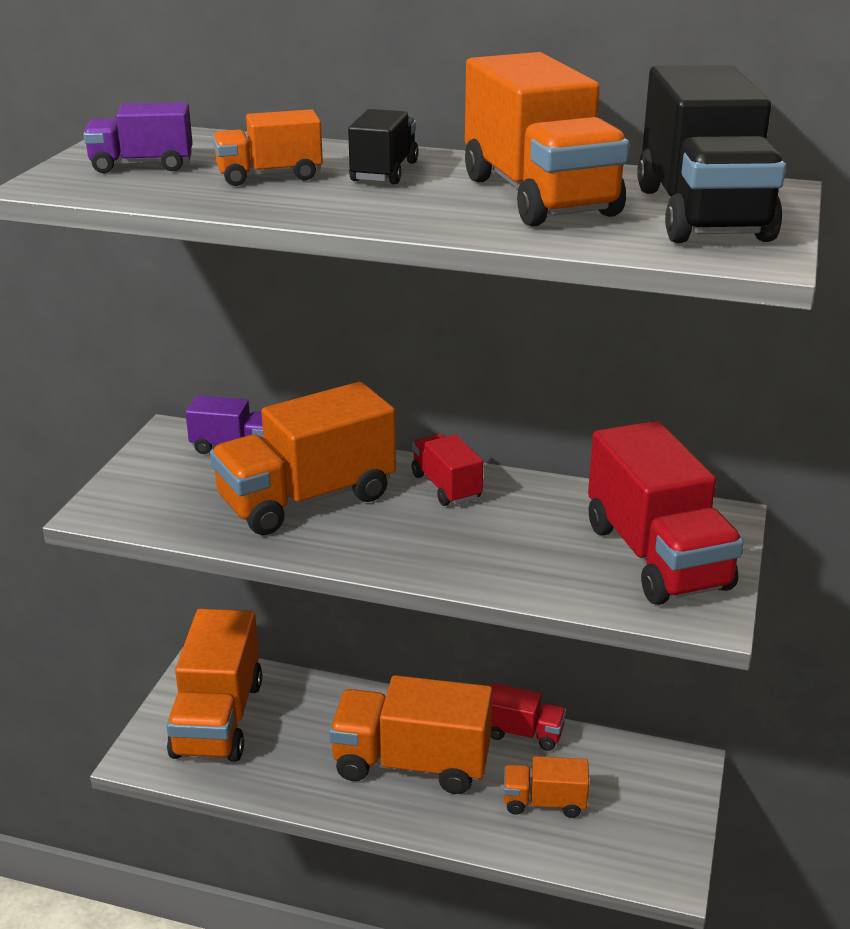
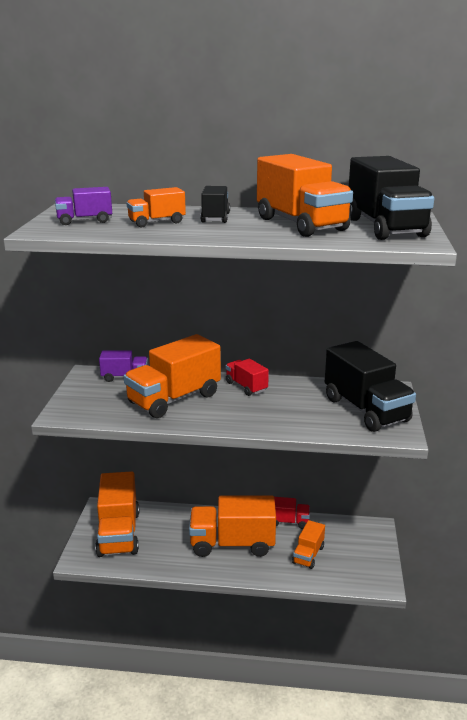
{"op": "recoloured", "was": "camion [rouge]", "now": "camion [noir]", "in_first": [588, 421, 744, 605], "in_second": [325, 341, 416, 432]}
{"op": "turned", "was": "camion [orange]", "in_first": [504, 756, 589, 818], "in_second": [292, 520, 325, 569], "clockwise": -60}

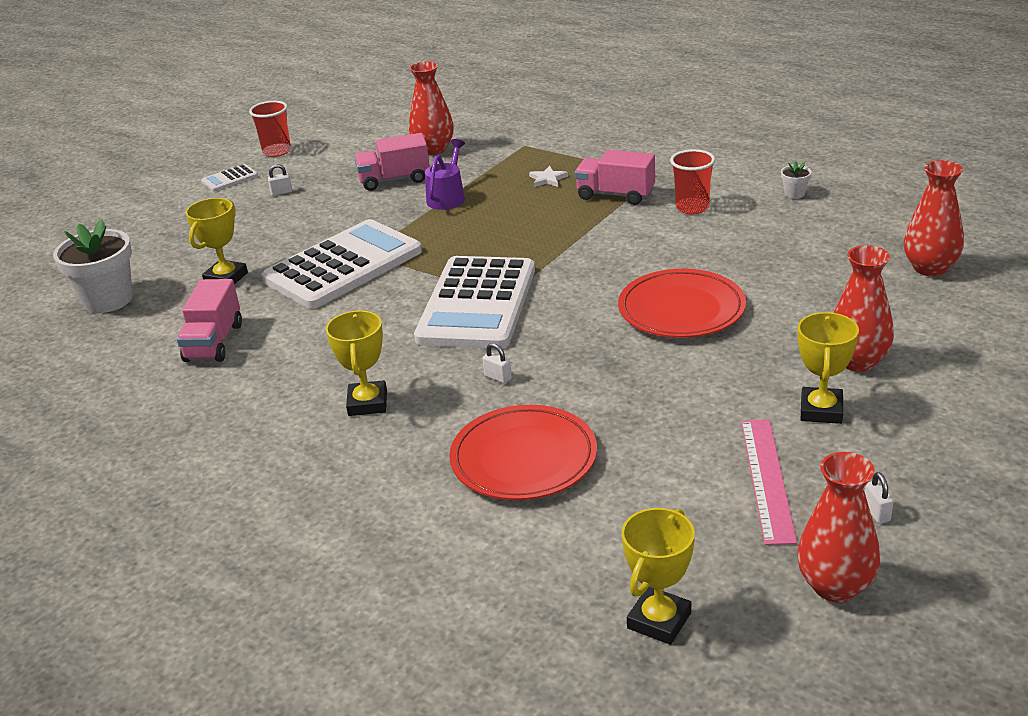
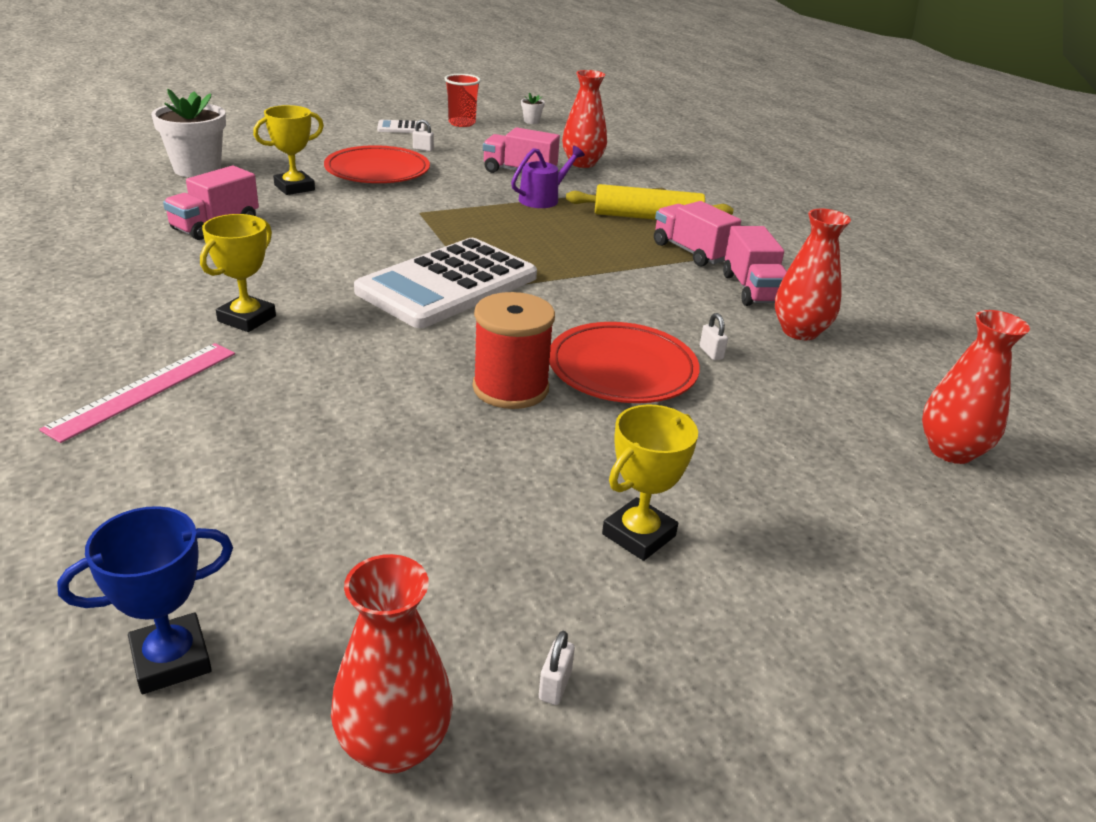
{"op": "replaced", "was": "gobelet [rouge]", "now": "camion [rose]", "in_first": [670, 149, 715, 215], "in_second": [723, 226, 787, 306]}
{"op": "moved", "was": "pot de fleurs [blanc]", "in_first": [781, 161, 812, 199], "in_second": [521, 92, 545, 124]}
{"op": "replaced", "was": "étoile [blanc]", "now": "rouleau à pâtisserie [jaune]", "in_first": [529, 166, 568, 187], "in_second": [566, 184, 733, 220]}
{"op": "removed", "was": "calculatrice [blanc]", "in_first": [262, 219, 422, 309]}
{"op": "moved", "was": "vase [rouge]", "in_first": [834, 245, 894, 372], "in_second": [775, 209, 851, 340]}
{"op": "moved", "was": "cadenas [blanc]", "in_first": [482, 343, 512, 384], "in_second": [700, 313, 728, 360]}
{"op": "moved", "was": "assiette [rouge]", "in_first": [449, 405, 597, 500], "in_second": [324, 145, 430, 183]}
{"op": "moved", "was": "règle [rose]", "in_first": [741, 419, 797, 545], "in_second": [39, 343, 235, 443]}
{"op": "recoloured", "was": "trophée [jaune]", "now": "trophée [bleu]", "in_first": [621, 508, 695, 645], "in_second": [57, 506, 233, 694]}
{"op": "added", "now": "bobine [rouge]", "in_second": [473, 292, 555, 409]}

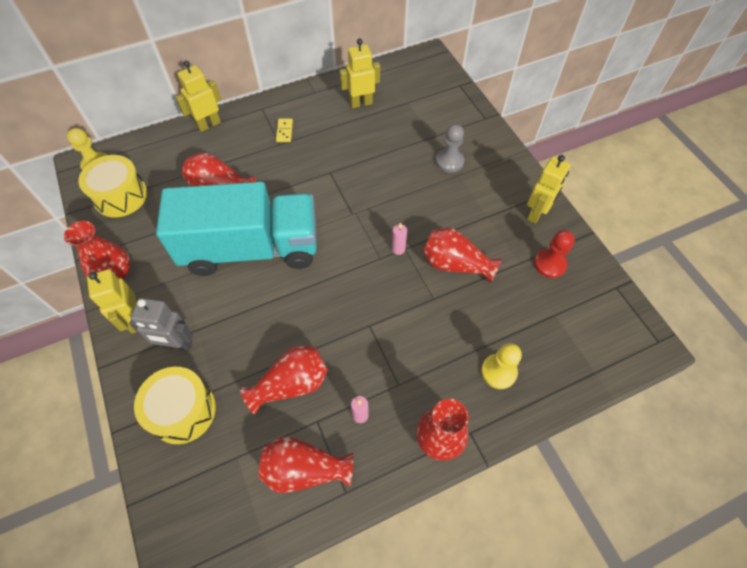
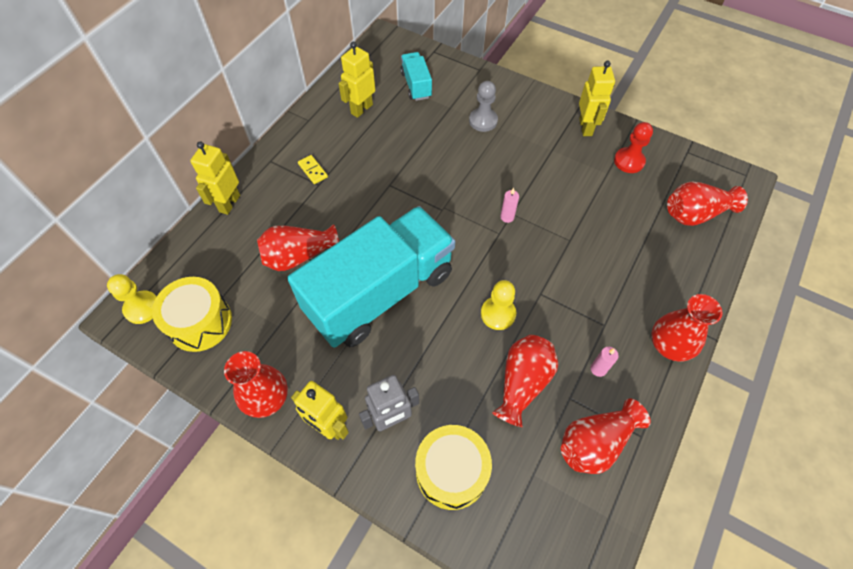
{"op": "moved", "was": "vase [rouge]", "in_first": [423, 227, 501, 283], "in_second": [667, 182, 748, 226]}
{"op": "moved", "was": "pion [jaune]", "in_first": [481, 343, 522, 389], "in_second": [481, 280, 516, 330]}
{"op": "added", "now": "camion [turquoise]", "in_second": [400, 52, 432, 101]}

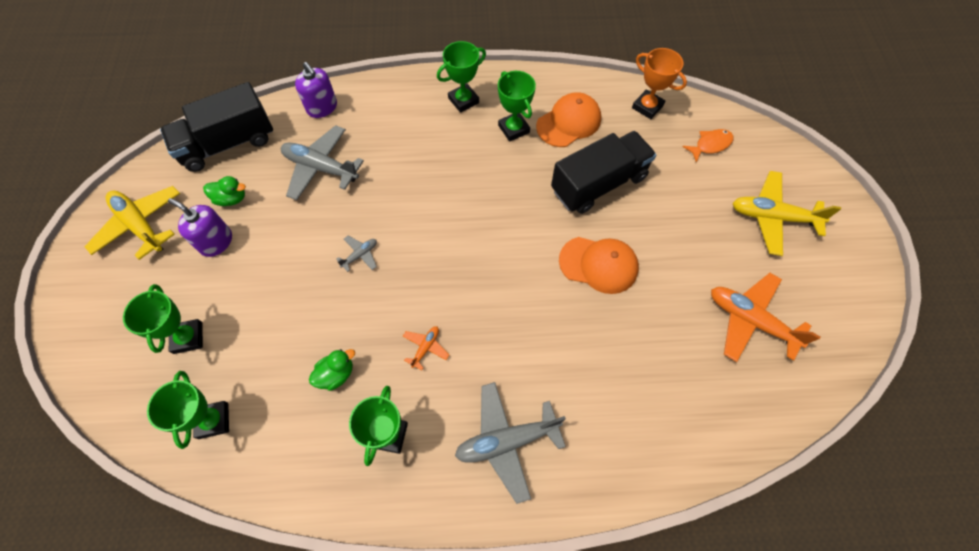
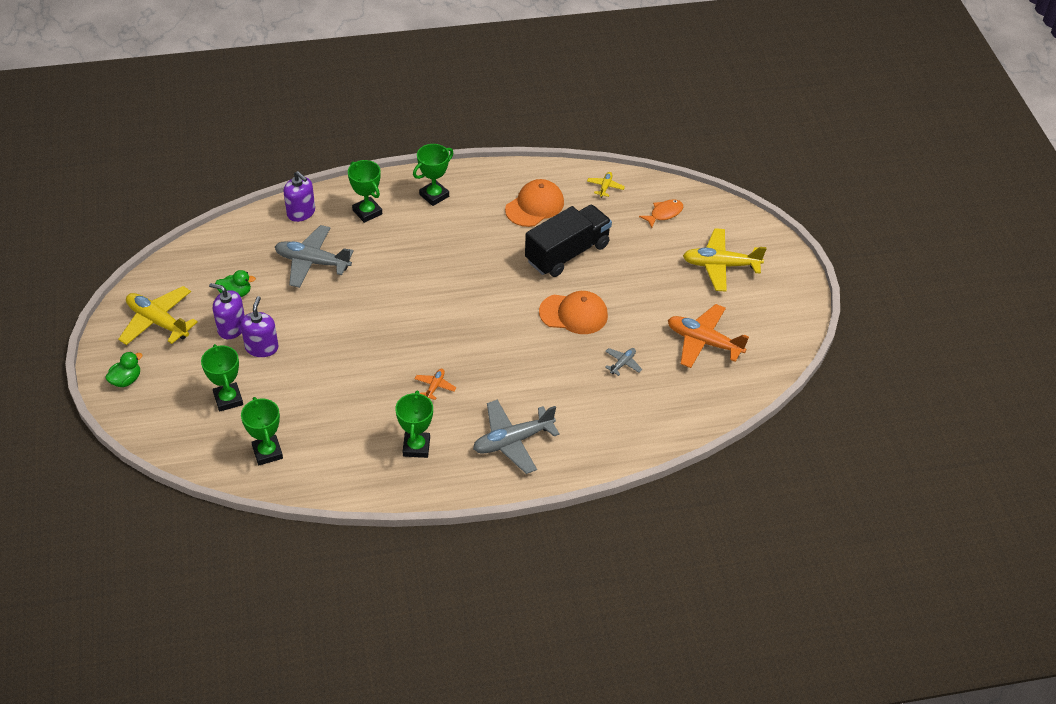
{"op": "replaced", "was": "trophée [orange]", "now": "avion [jaune]", "in_first": [632, 48, 687, 119], "in_second": [587, 172, 625, 198]}
{"op": "moved", "was": "trophée [vert]", "in_first": [498, 71, 536, 142], "in_second": [348, 160, 382, 223]}
{"op": "removed", "was": "camion [noir]", "in_first": [160, 82, 273, 172]}
{"op": "moved", "was": "avion [gris]", "in_first": [336, 236, 377, 272], "in_second": [605, 348, 642, 376]}
{"op": "moved", "was": "canard [vert]", "in_first": [309, 349, 355, 391], "in_second": [105, 352, 143, 387]}
{"op": "added", "now": "distributeur de savon [violet]", "in_second": [240, 296, 278, 357]}

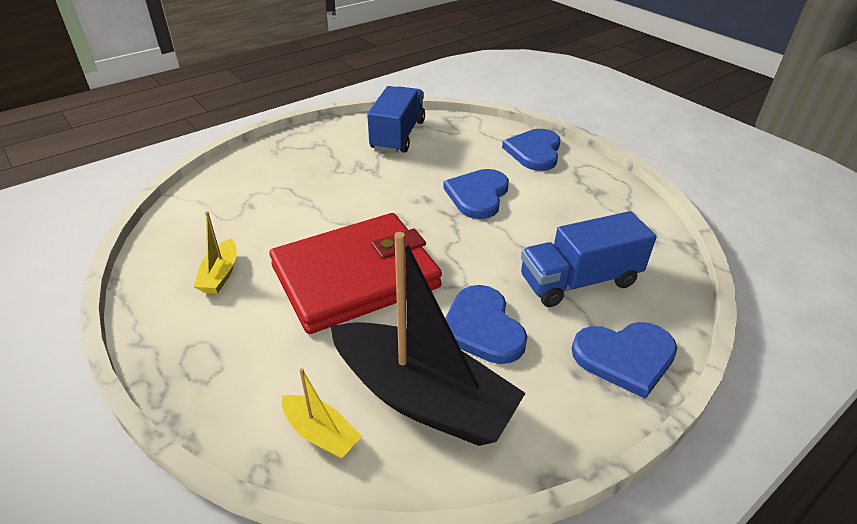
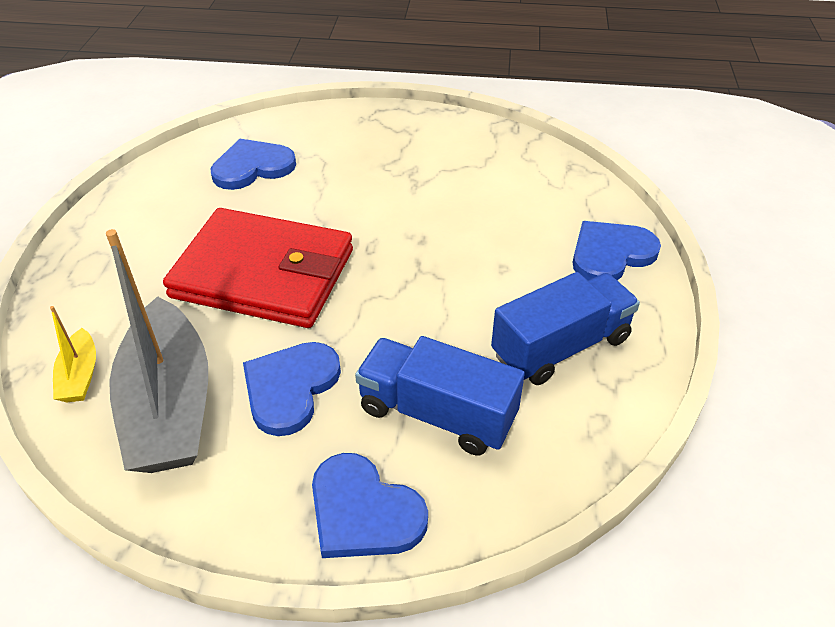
{"op": "moved", "was": "camion [bleu]", "in_first": [367, 86, 425, 153], "in_second": [491, 272, 640, 385]}
{"op": "moved", "was": "cœur [bleu]", "in_first": [443, 169, 509, 219], "in_second": [210, 139, 296, 190]}
{"op": "removed", "was": "bateau [jaune]", "in_first": [193, 211, 237, 294]}
{"op": "recoloured", "was": "bateau [noir]", "now": "bateau [gris]", "in_first": [331, 232, 525, 446], "in_second": [106, 229, 208, 473]}

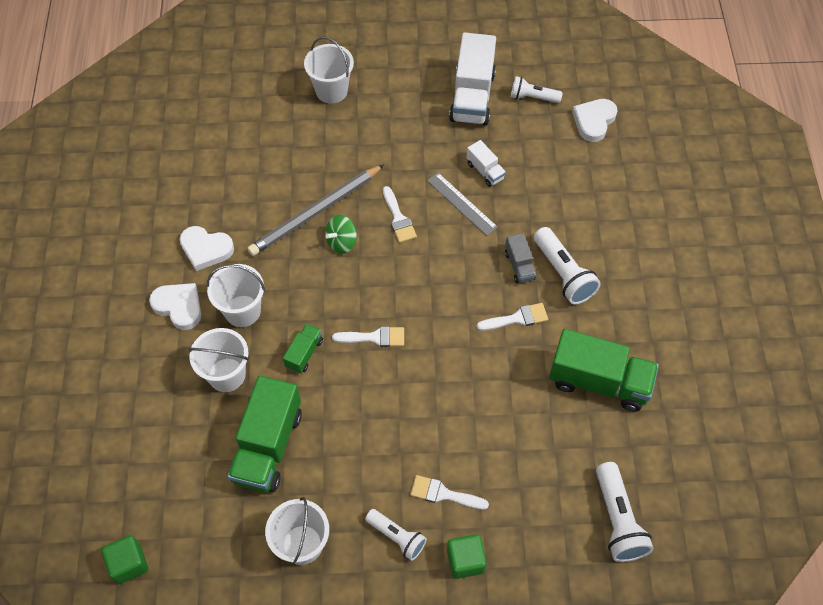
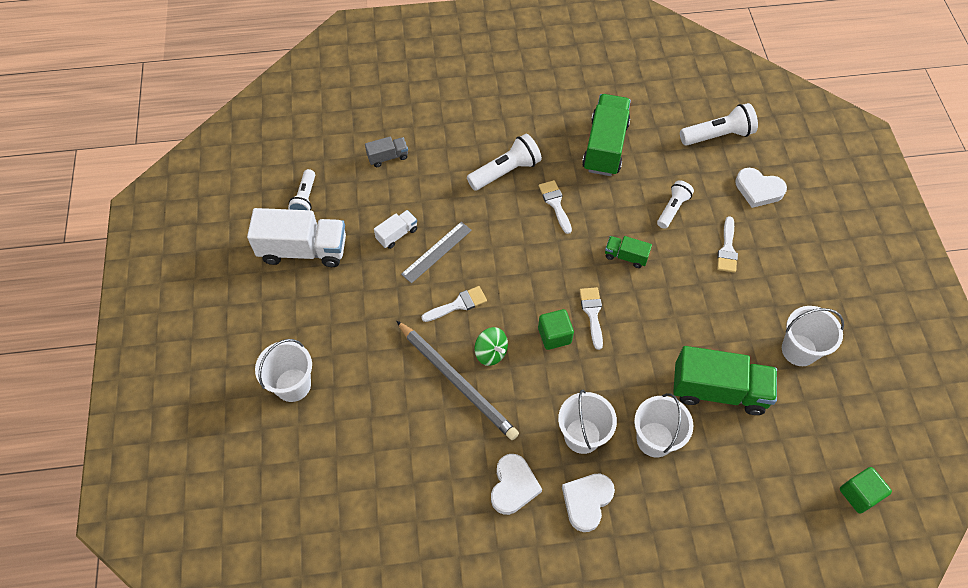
{"op": "moved", "was": "cœur [blanc]", "in_first": [572, 99, 618, 142], "in_second": [735, 168, 787, 208]}
{"op": "moved", "was": "camion [gris]", "in_first": [505, 233, 536, 284], "in_second": [365, 137, 408, 167]}
{"op": "moved", "was": "camion [vert]", "in_first": [283, 324, 323, 373], "in_second": [605, 236, 652, 268]}
{"op": "moved", "was": "lampe de poche [blanc]", "in_first": [365, 509, 427, 561], "in_second": [657, 180, 694, 229]}
{"op": "moved", "was": "cube [vert]", "in_first": [447, 534, 487, 579], "in_second": [538, 309, 574, 350]}

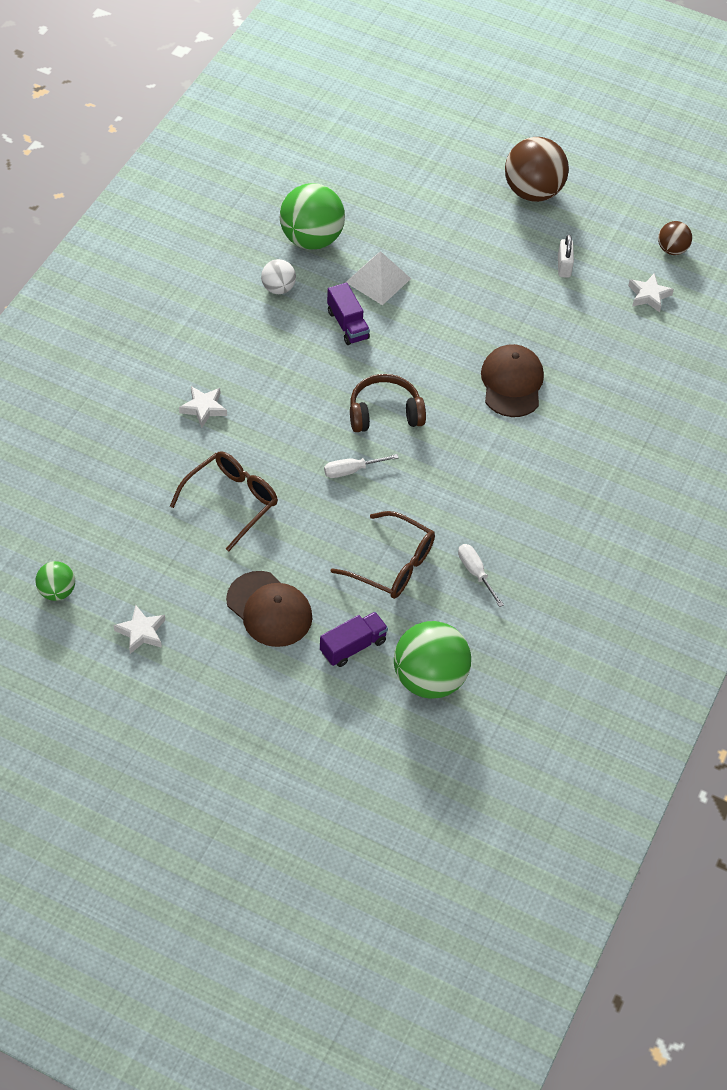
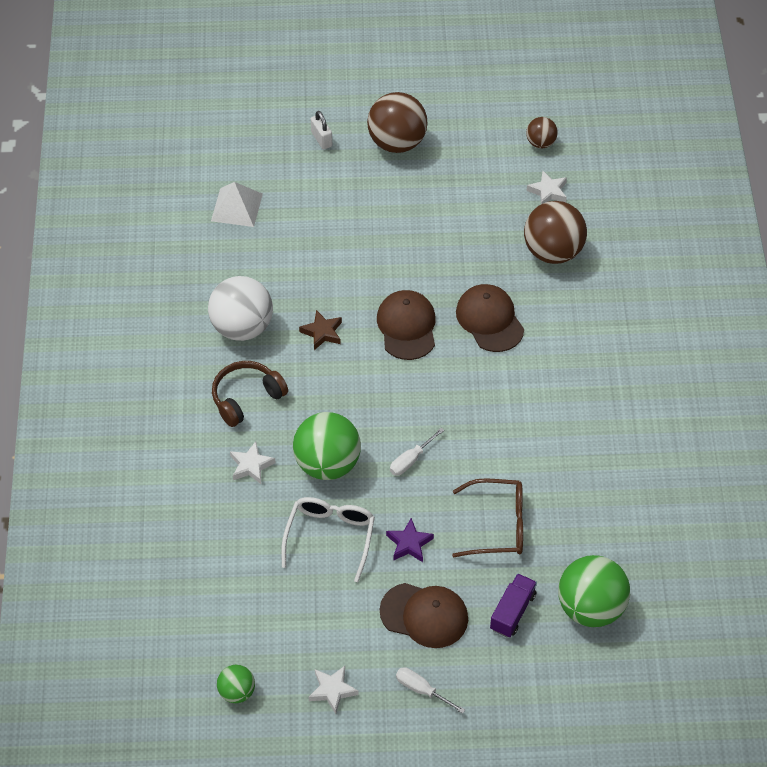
{"op": "moved", "was": "balle [vert]", "in_first": [280, 183, 345, 250], "in_second": [293, 412, 361, 480]}
{"op": "moved", "was": "cadenas [blanc]", "in_first": [558, 235, 574, 278], "in_second": [311, 111, 332, 149]}
{"op": "moved", "was": "pyramide [blanc]", "in_first": [345, 251, 411, 305], "in_second": [211, 182, 263, 227]}
{"op": "resized", "was": "balle [blanc]", "in_first": [261, 259, 296, 294], "in_second": [208, 276, 273, 341], "ratio": 1.91}
{"op": "replaced", "was": "camion [violet]", "now": "étoile [marron]", "in_first": [327, 283, 370, 345], "in_second": [299, 310, 342, 350]}
{"op": "moved", "was": "casque audio [marron]", "in_first": [350, 374, 426, 432], "in_second": [212, 361, 288, 427]}
{"op": "recoloured", "was": "lunettes [marron]", "now": "lunettes [blanc]", "in_first": [170, 451, 278, 551], "in_second": [281, 497, 375, 582]}
{"op": "moved", "was": "tournevis [blanc]", "in_first": [458, 544, 504, 607], "in_second": [396, 667, 465, 714]}
{"op": "added", "now": "balle [marron]", "in_second": [524, 201, 587, 264]}
{"op": "added", "now": "casquette [marron]", "in_second": [377, 290, 436, 360]}
{"op": "added", "now": "étoile [violet]", "in_second": [386, 518, 434, 562]}

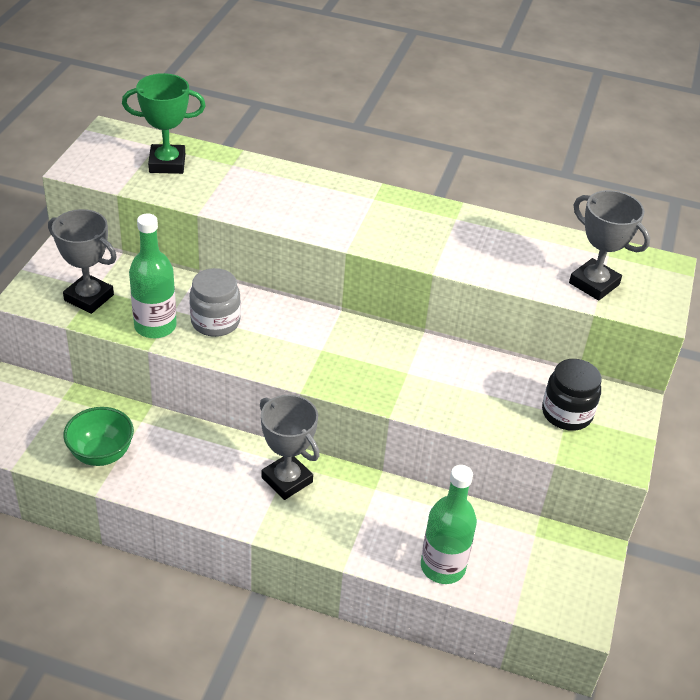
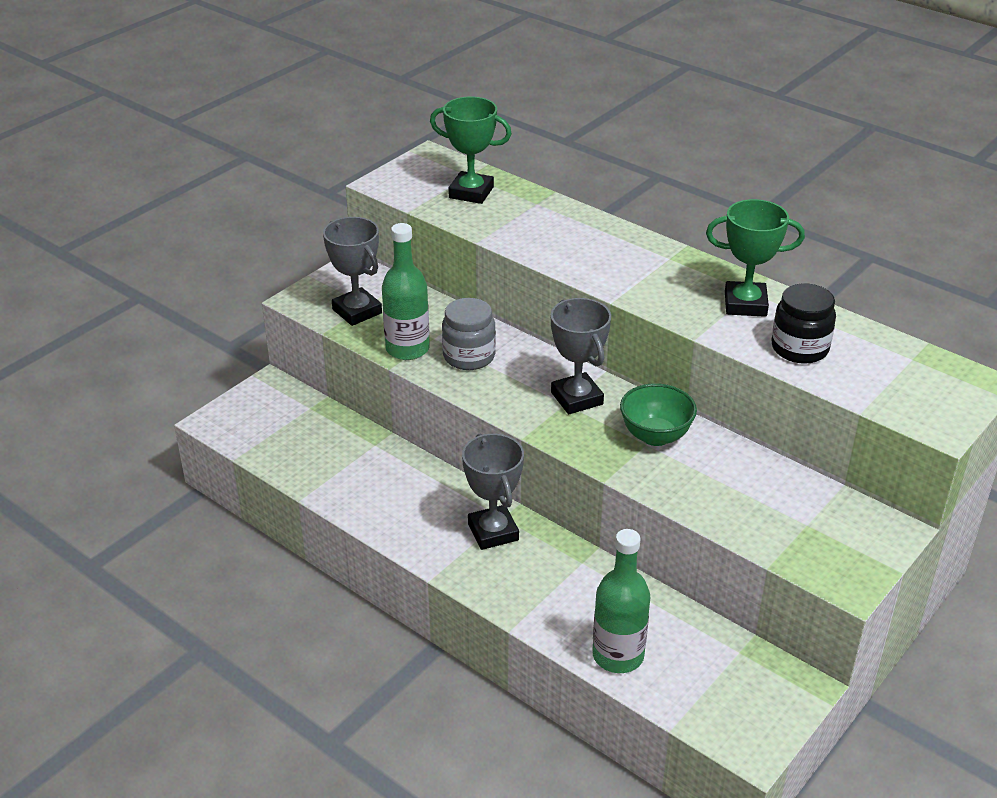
{"op": "moved", "was": "trophée [gris]", "in_first": [569, 190, 650, 301], "in_second": [551, 298, 611, 414]}
{"op": "moved", "was": "bocal [noir]", "in_first": [542, 359, 602, 431], "in_second": [771, 284, 836, 364]}
{"op": "moved", "was": "bol [vert]", "in_first": [63, 407, 134, 466], "in_second": [620, 383, 697, 446]}
{"op": "added", "now": "trophée [vert]", "in_second": [706, 199, 805, 317]}

